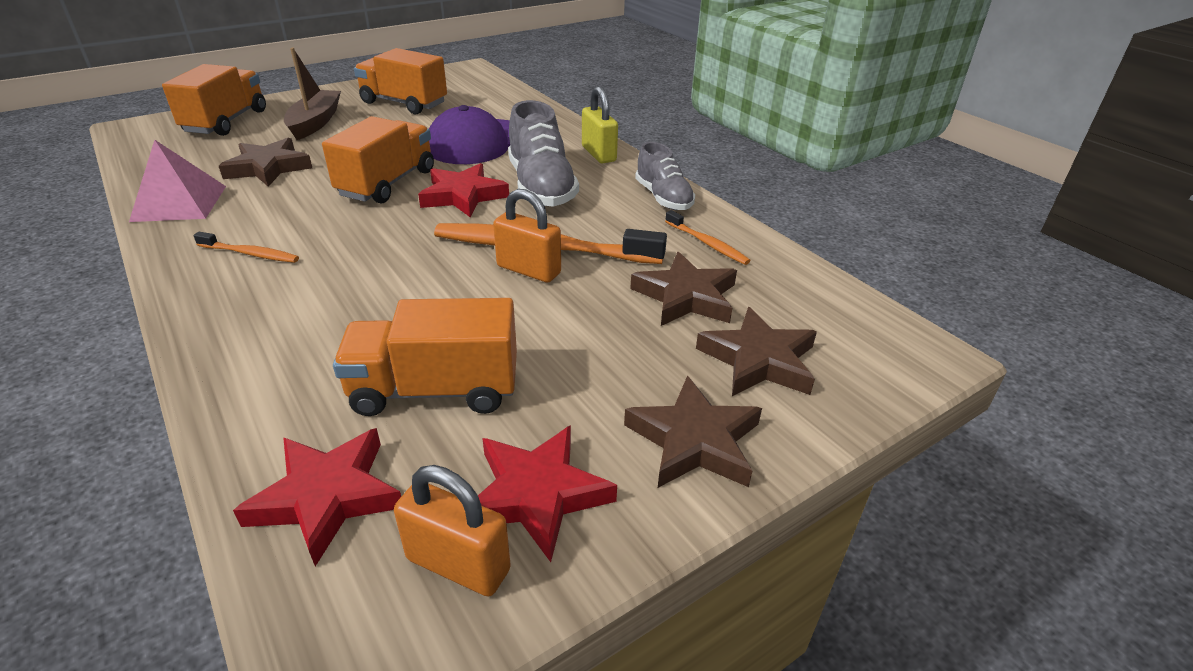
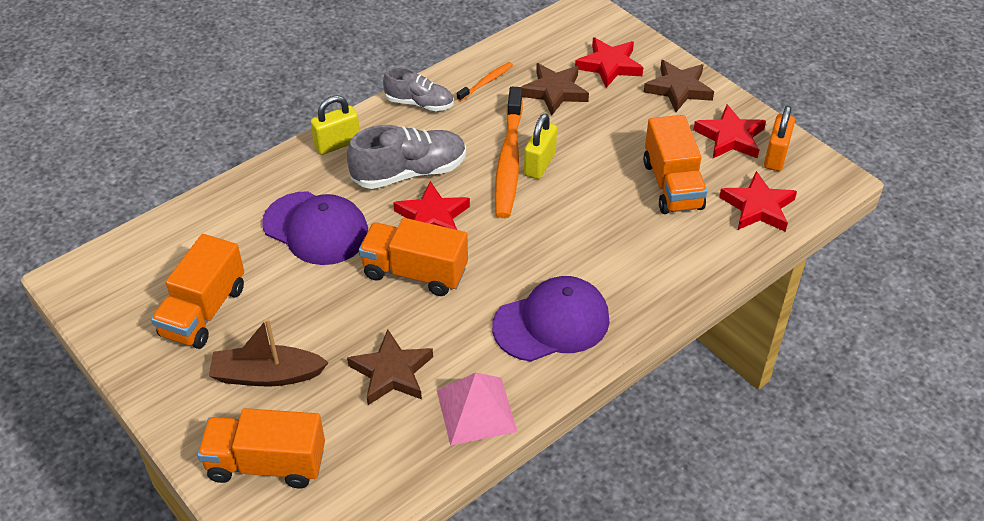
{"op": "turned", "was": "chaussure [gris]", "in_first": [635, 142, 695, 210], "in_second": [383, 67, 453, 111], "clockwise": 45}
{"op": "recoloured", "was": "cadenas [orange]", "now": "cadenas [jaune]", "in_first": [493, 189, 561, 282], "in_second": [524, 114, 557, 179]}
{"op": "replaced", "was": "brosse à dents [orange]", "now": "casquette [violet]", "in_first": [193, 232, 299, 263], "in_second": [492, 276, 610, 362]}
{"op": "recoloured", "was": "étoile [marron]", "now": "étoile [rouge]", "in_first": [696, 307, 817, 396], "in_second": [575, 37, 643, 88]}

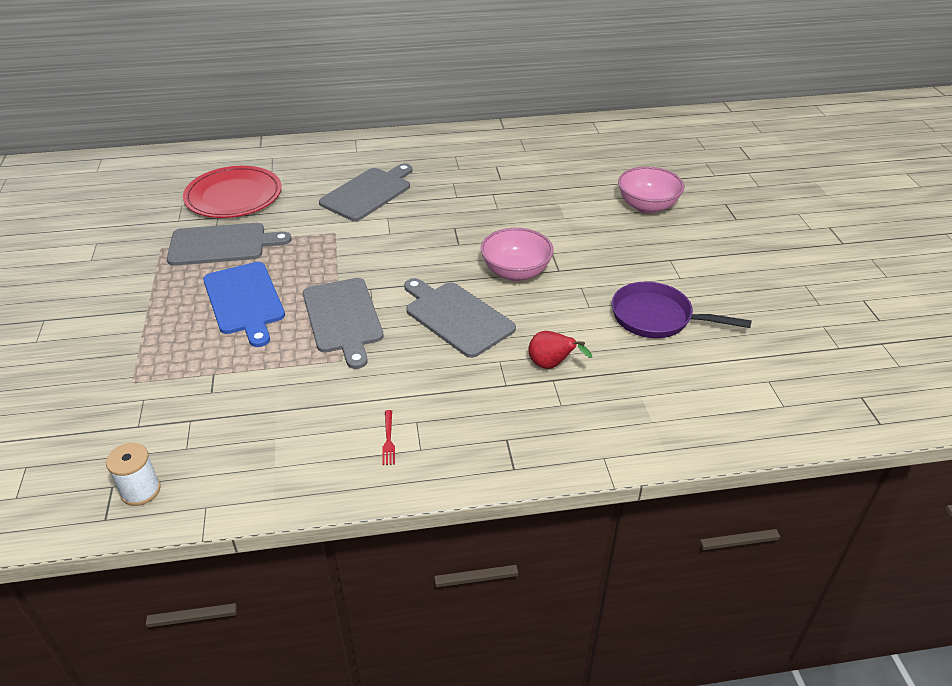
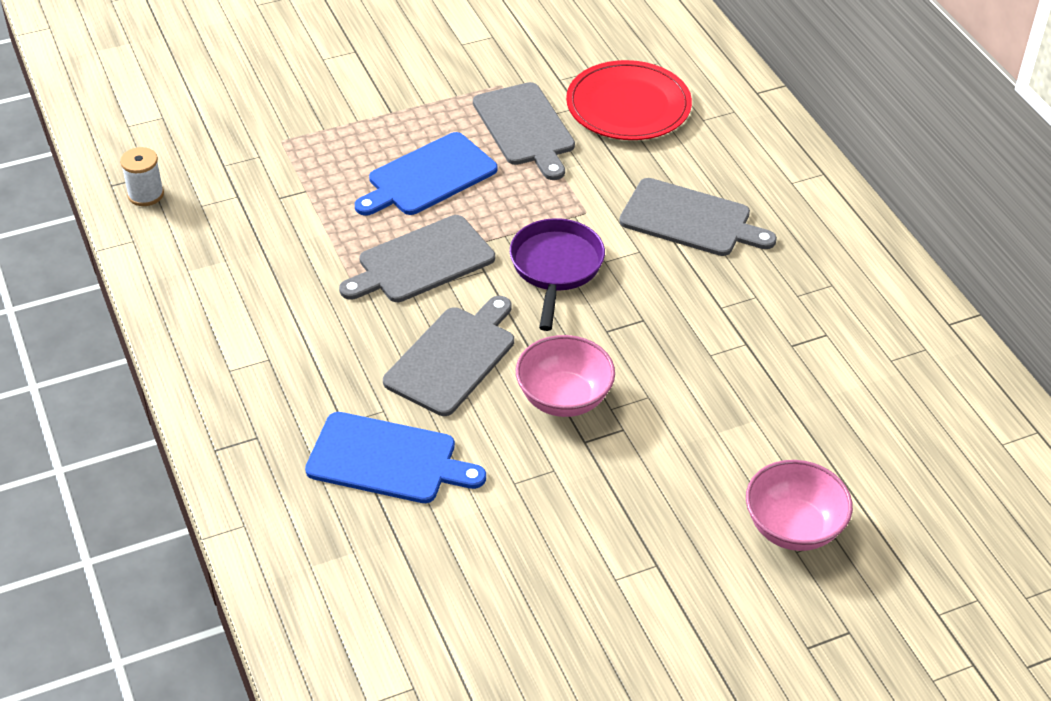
{"op": "moved", "was": "poêle [violet]", "in_first": [612, 281, 752, 338], "in_second": [510, 218, 605, 331]}
{"op": "replaced", "was": "poire [rouge]", "now": "planche à découper [bleu]", "in_first": [528, 331, 592, 369], "in_second": [305, 412, 486, 503]}
{"op": "removed", "was": "fourchette [rouge]", "in_first": [382, 410, 395, 465]}

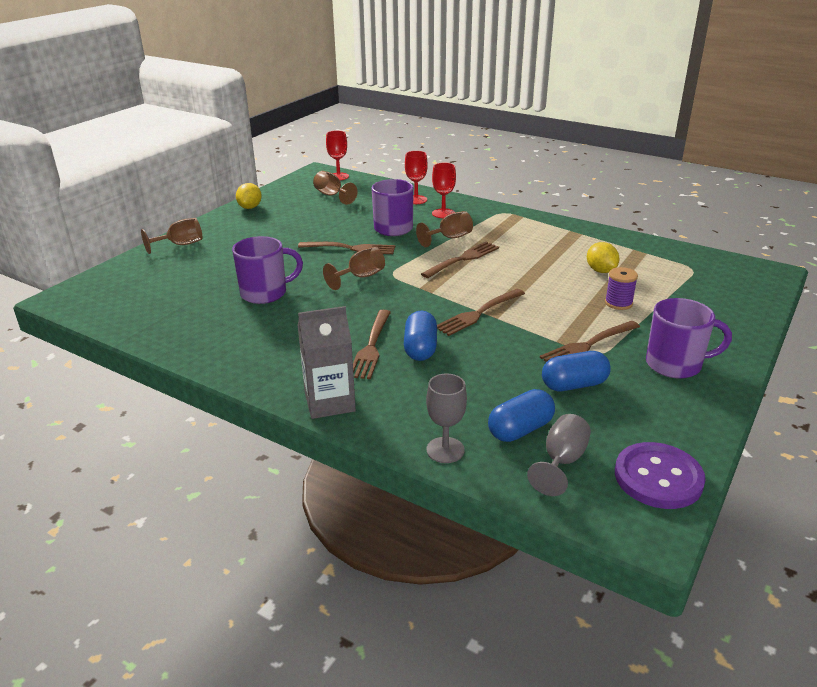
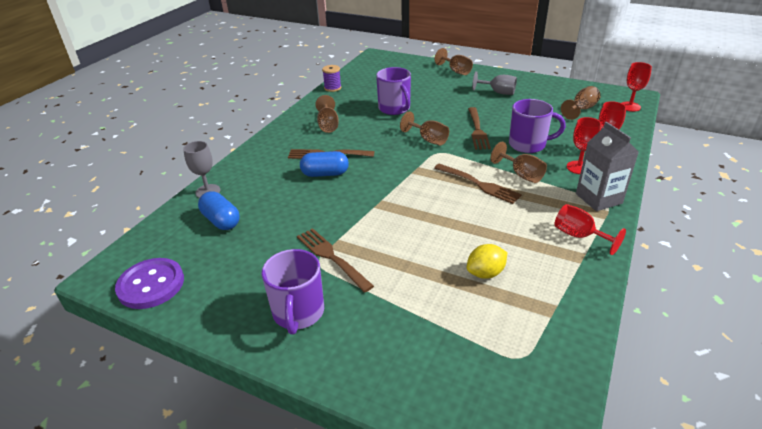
{"op": "removed", "was": "citron [jaune]", "in_first": [236, 183, 262, 209]}
{"op": "moved", "was": "bobine [violet]", "in_first": [605, 267, 638, 310], "in_second": [322, 65, 341, 92]}
{"op": "removed", "was": "fourchette [marron]", "in_first": [437, 289, 525, 336]}
{"op": "moved", "was": "brique de lait [gris]", "in_first": [297, 306, 356, 419], "in_second": [576, 122, 639, 211]}
{"op": "removed", "was": "gélule [bleu]", "in_first": [542, 351, 611, 391]}
{"op": "moved", "was": "verre à pied [gris]", "in_first": [527, 414, 591, 496], "in_second": [472, 71, 517, 95]}
{"op": "added", "now": "verre à pied [marron]", "in_second": [315, 95, 339, 133]}
{"op": "added", "now": "verre à pied [rouge]", "in_second": [554, 204, 626, 255]}

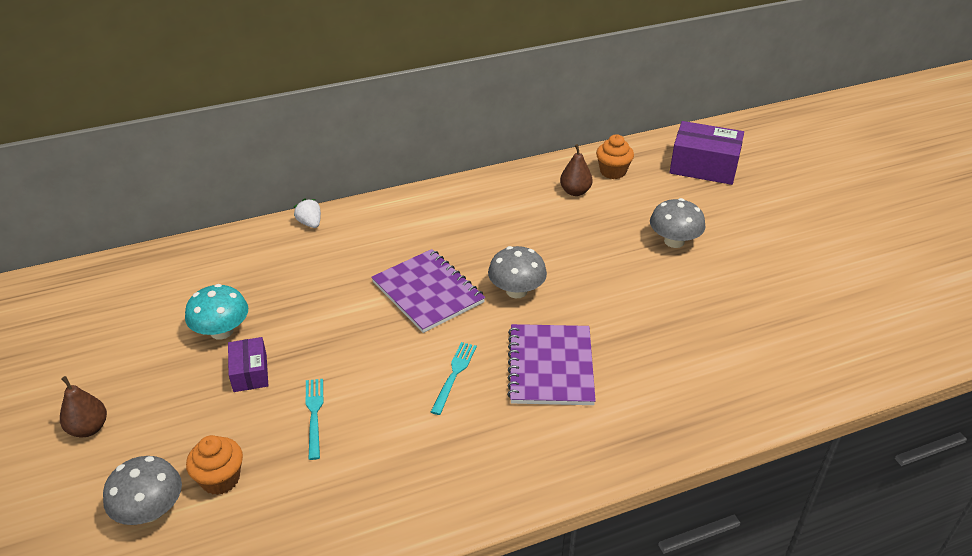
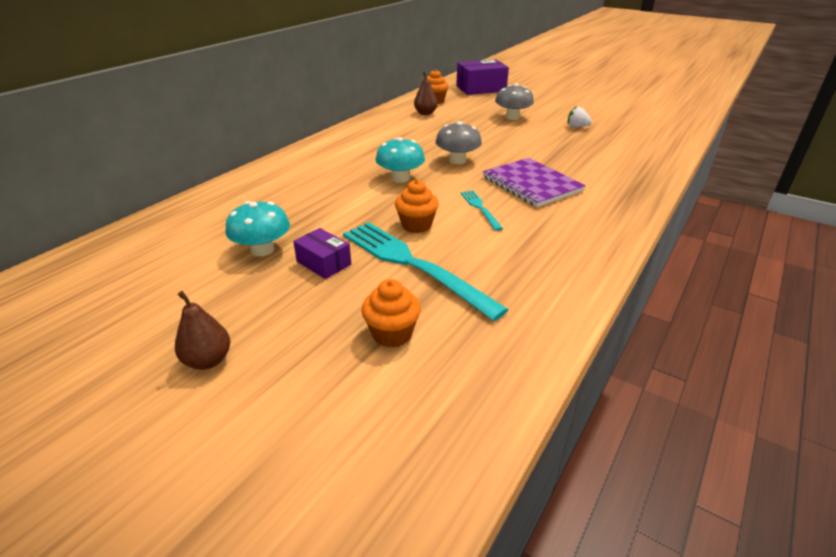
{"op": "moved", "was": "fraise [blanc]", "in_first": [294, 198, 321, 228], "in_second": [568, 106, 592, 127]}
{"op": "replaced", "was": "carnet [violet]", "now": "champignon [turquoise]", "in_first": [371, 249, 485, 333], "in_second": [376, 137, 425, 183]}
{"op": "resized", "was": "fourchette [turquoise]", "in_first": [305, 379, 323, 460], "in_second": [343, 222, 509, 321], "ratio": 2.11}
{"op": "removed", "was": "champignon [gris]", "in_first": [103, 456, 182, 525]}
{"op": "added", "now": "muffin [orange]", "in_second": [395, 180, 439, 233]}

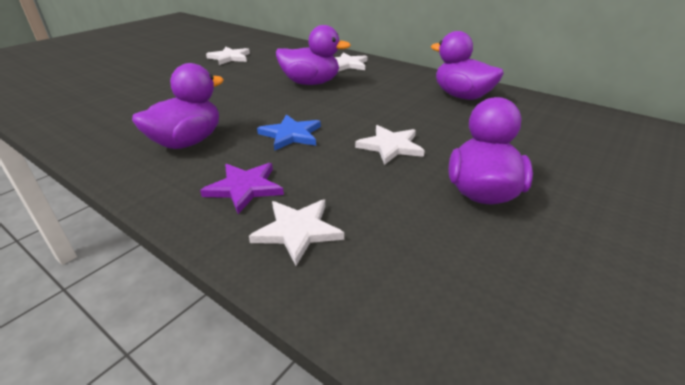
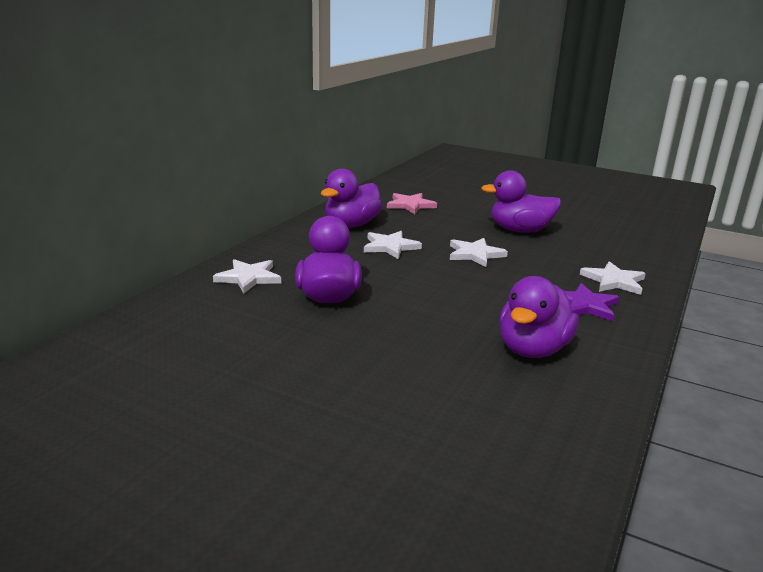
{"op": "moved", "was": "étoile [blanc]", "in_first": [206, 47, 250, 65], "in_second": [364, 231, 422, 259]}
{"op": "turned", "was": "canard [violet]", "in_first": [132, 63, 224, 149], "in_second": [499, 276, 579, 358], "clockwise": -90}
{"op": "removed", "was": "étoile [bleu]", "in_first": [257, 114, 321, 151]}
{"op": "added", "now": "étoile [rose]", "in_second": [387, 193, 437, 214]}

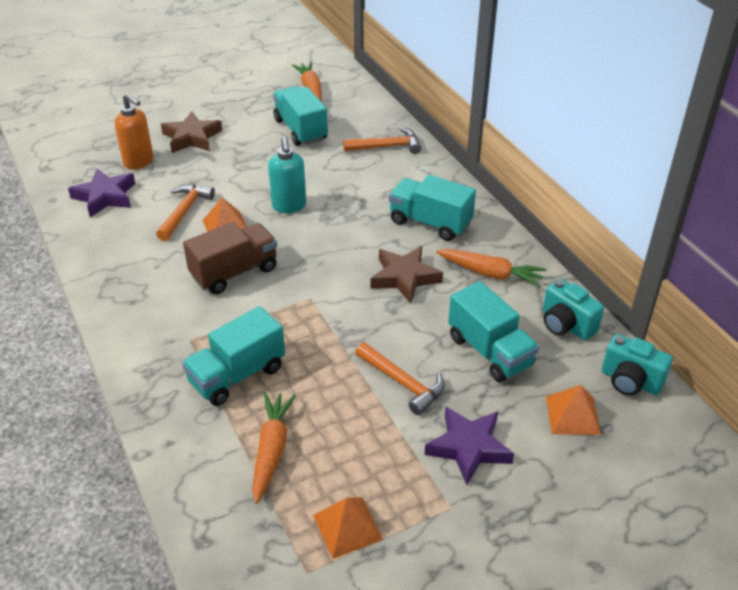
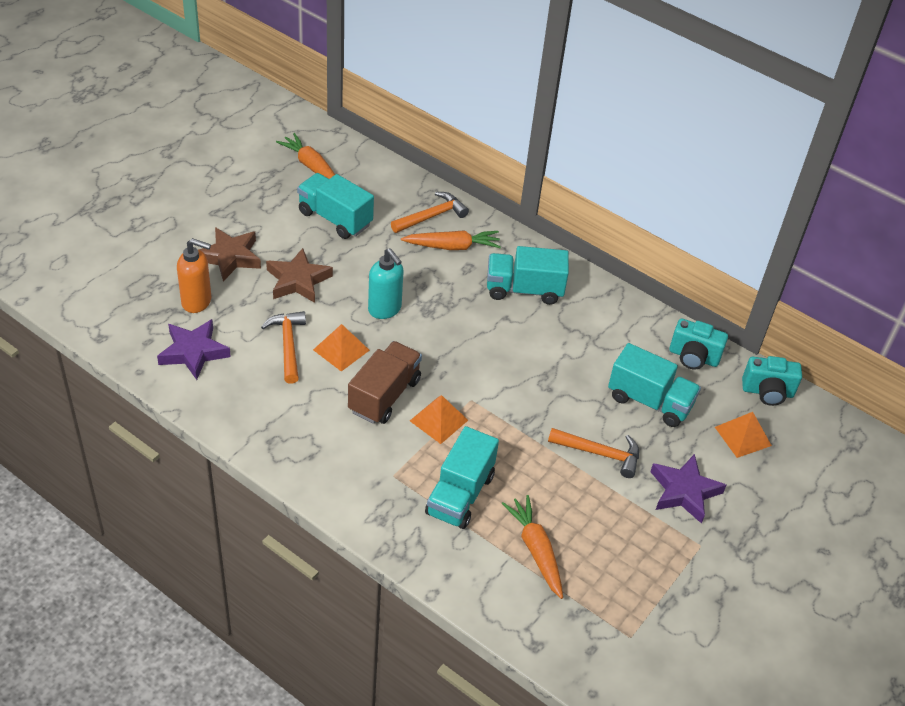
{"op": "moved", "was": "étoile [marron]", "in_first": [371, 246, 443, 304], "in_second": [266, 248, 333, 303]}
{"op": "moved", "was": "carotte [orange]", "in_first": [436, 249, 546, 287], "in_second": [401, 230, 501, 250]}
{"op": "moved", "was": "pyramide [orange]", "in_first": [313, 497, 383, 559], "in_second": [410, 395, 468, 444]}

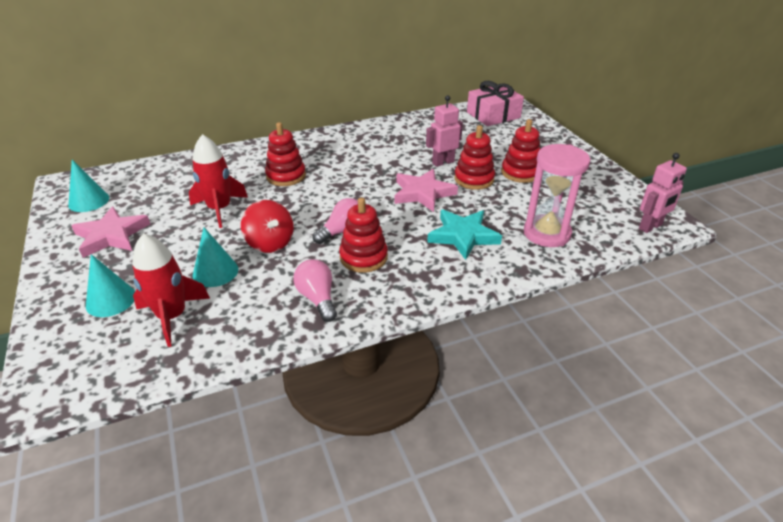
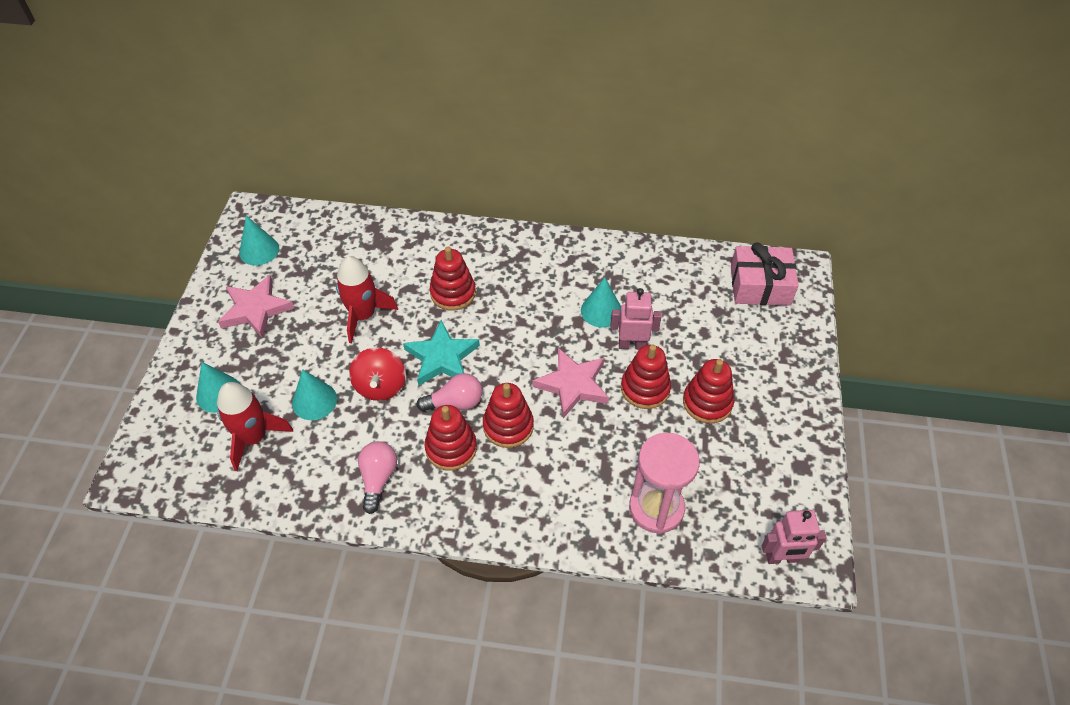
{"op": "moved", "was": "étoile [turquoise]", "in_first": [427, 210, 502, 260], "in_second": [403, 320, 480, 386]}
{"op": "added", "now": "cône [turquoise]", "in_second": [581, 277, 621, 328]}
{"op": "added", "now": "jouet à empiler [rouge]", "in_second": [483, 383, 534, 448]}

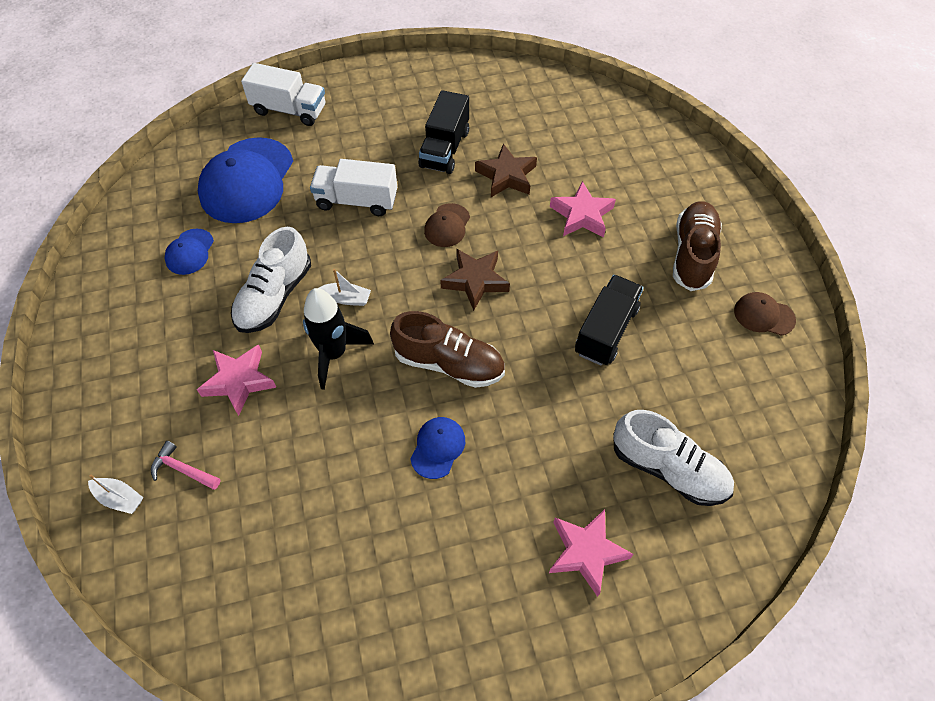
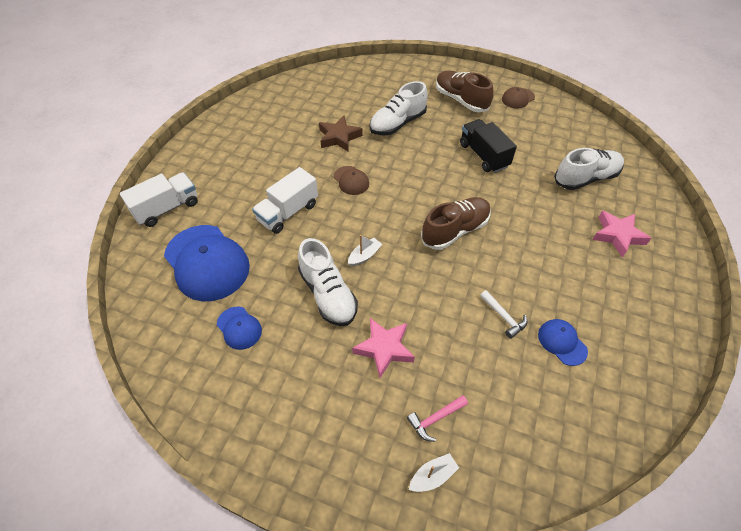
{"op": "removed", "was": "camion [noir]", "in_first": [419, 90, 469, 174]}
{"op": "replaced", "was": "étoile [rose]", "now": "chaussure [blanc]", "in_first": [550, 181, 616, 237], "in_second": [369, 81, 428, 135]}
{"op": "removed", "was": "étoile [marron]", "in_first": [440, 249, 510, 311]}
{"op": "removed", "was": "fusée [noir]", "in_first": [303, 288, 374, 390]}
{"op": "moved", "was": "casquette [bleu]", "in_first": [410, 417, 465, 479], "in_second": [538, 319, 588, 366]}
{"op": "added", "now": "marteau [blanc]", "in_second": [480, 290, 527, 339]}

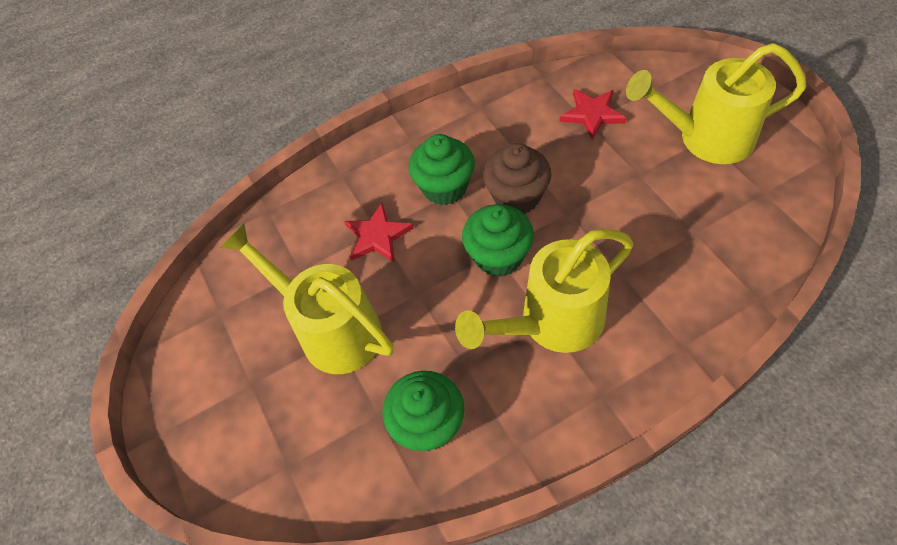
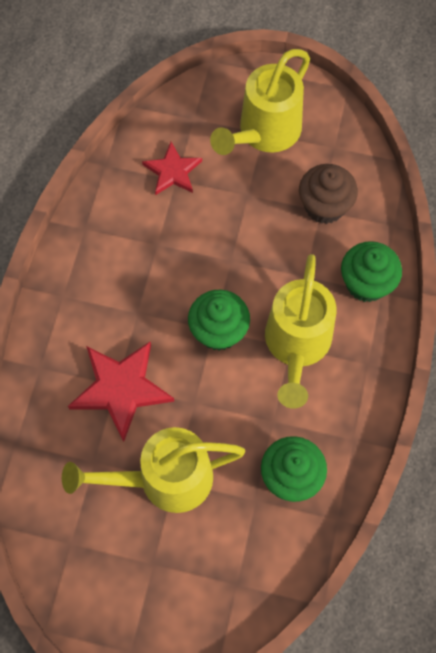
{"op": "moved", "was": "muffin [vert]", "in_first": [408, 134, 475, 205], "in_second": [341, 241, 402, 302]}
{"op": "moved", "was": "muffin [marron]", "in_first": [483, 143, 551, 214], "in_second": [299, 164, 358, 224]}
{"op": "resized", "was": "étoile [rouge]", "in_first": [344, 203, 414, 263], "in_second": [68, 341, 174, 442], "ratio": 1.59}

